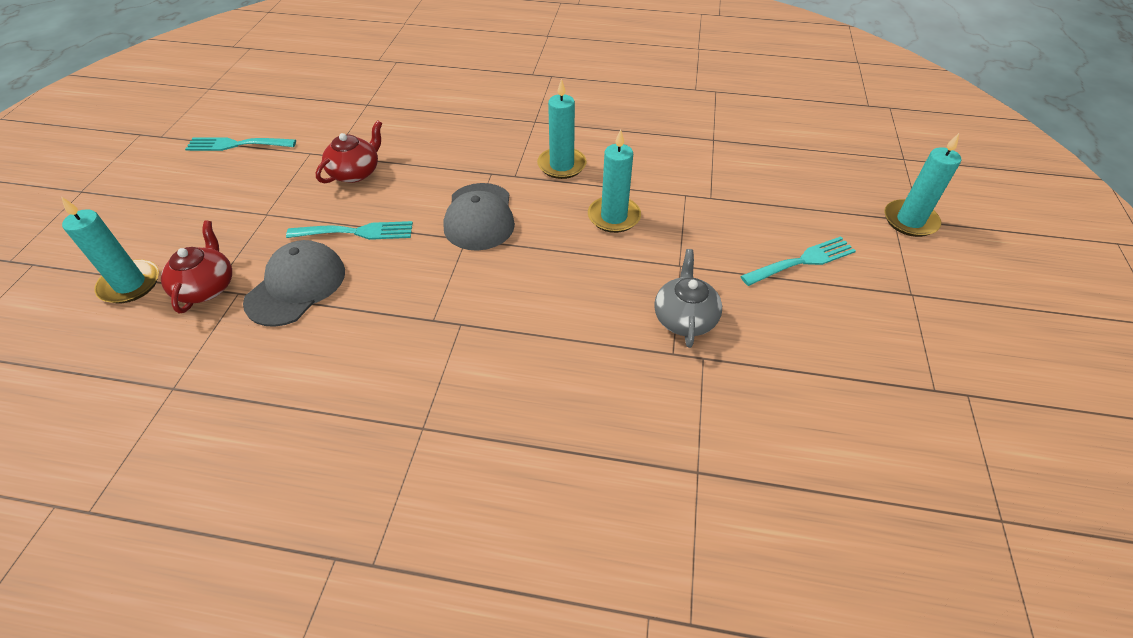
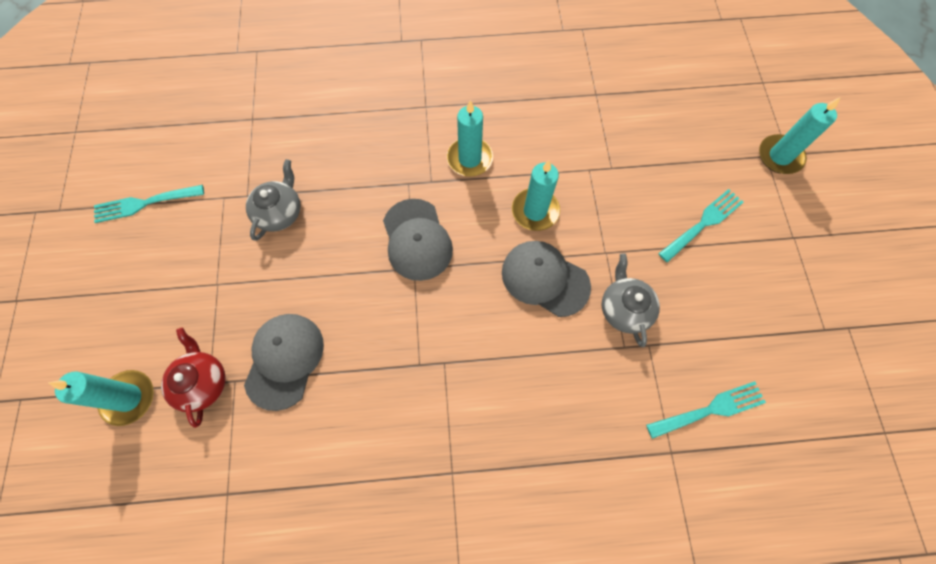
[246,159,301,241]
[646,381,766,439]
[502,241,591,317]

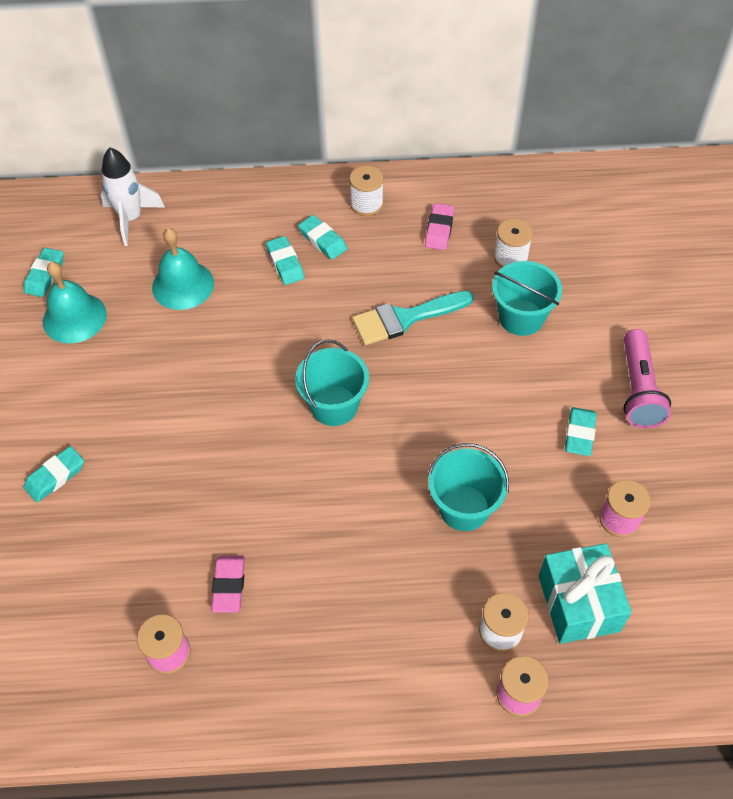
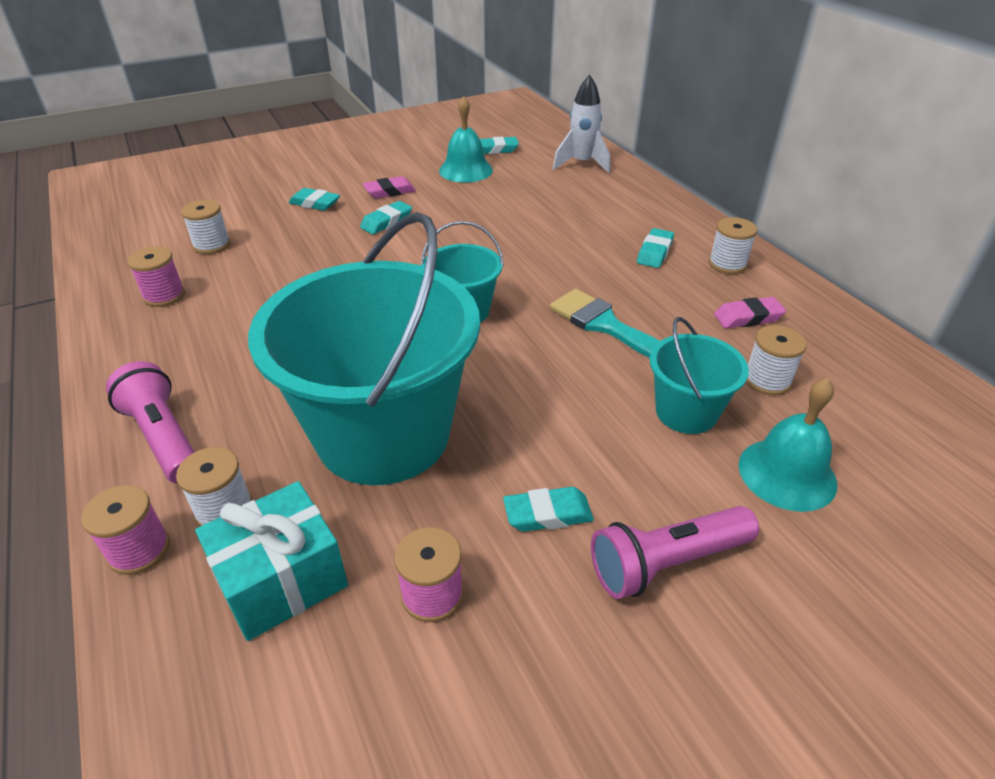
[739,378,837,512]
[360,201,412,234]
[248,212,480,485]
[363,176,416,199]
[181,200,230,254]
[106,361,194,484]

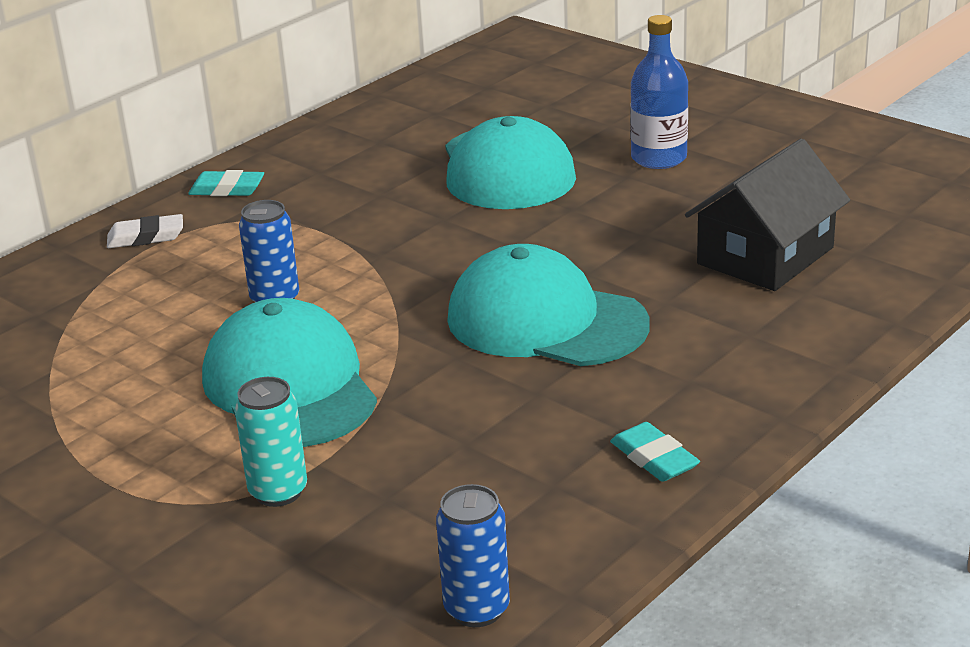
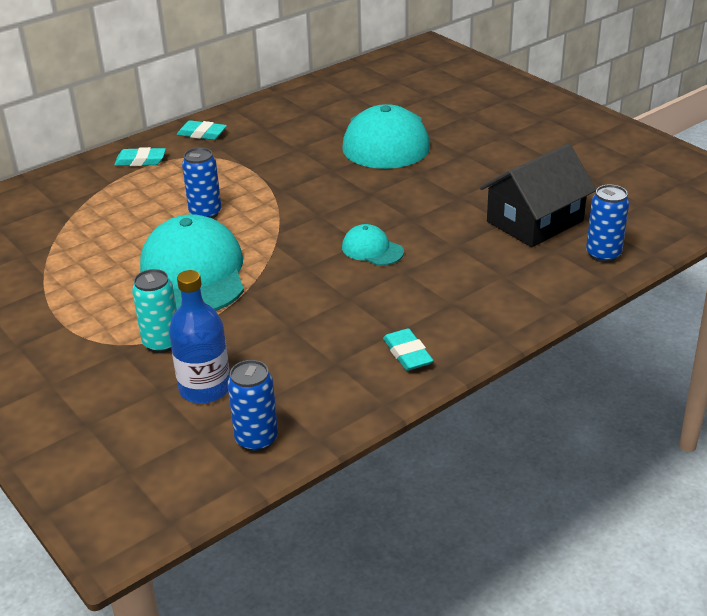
[169,270,230,404]
[114,147,166,166]
[342,224,404,266]
[586,185,629,263]

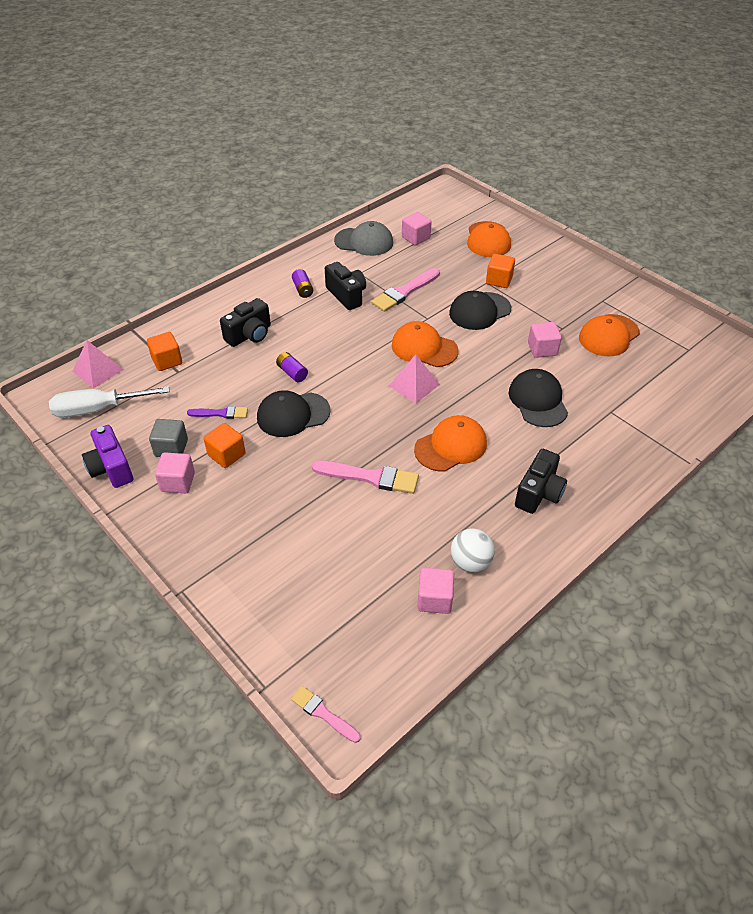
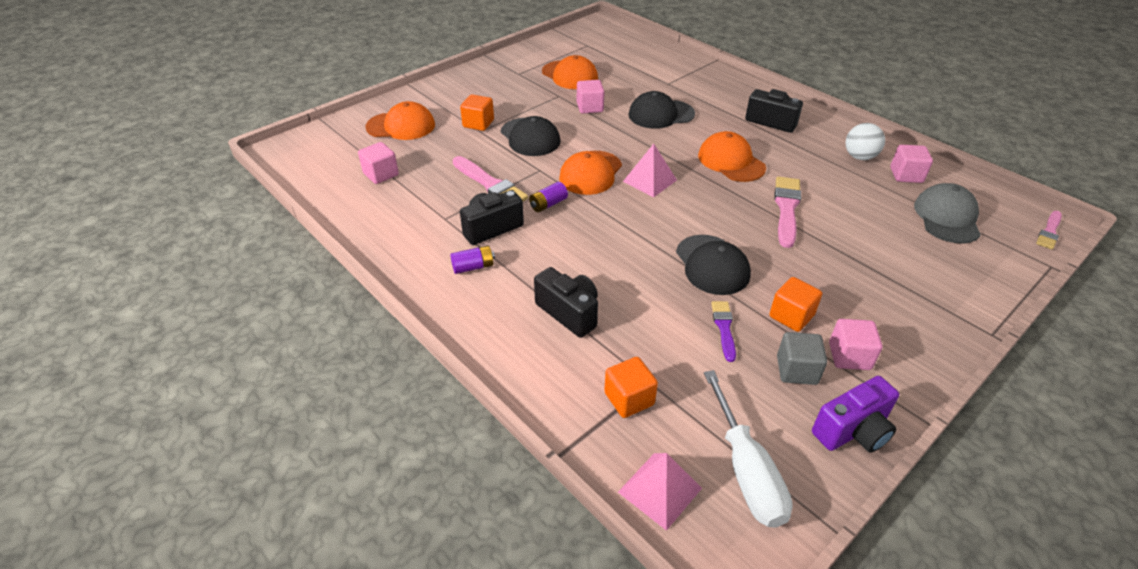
[914,183,981,244]
[529,182,568,212]

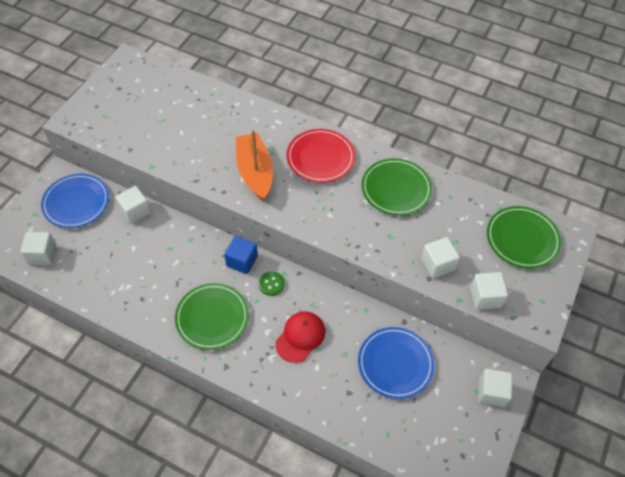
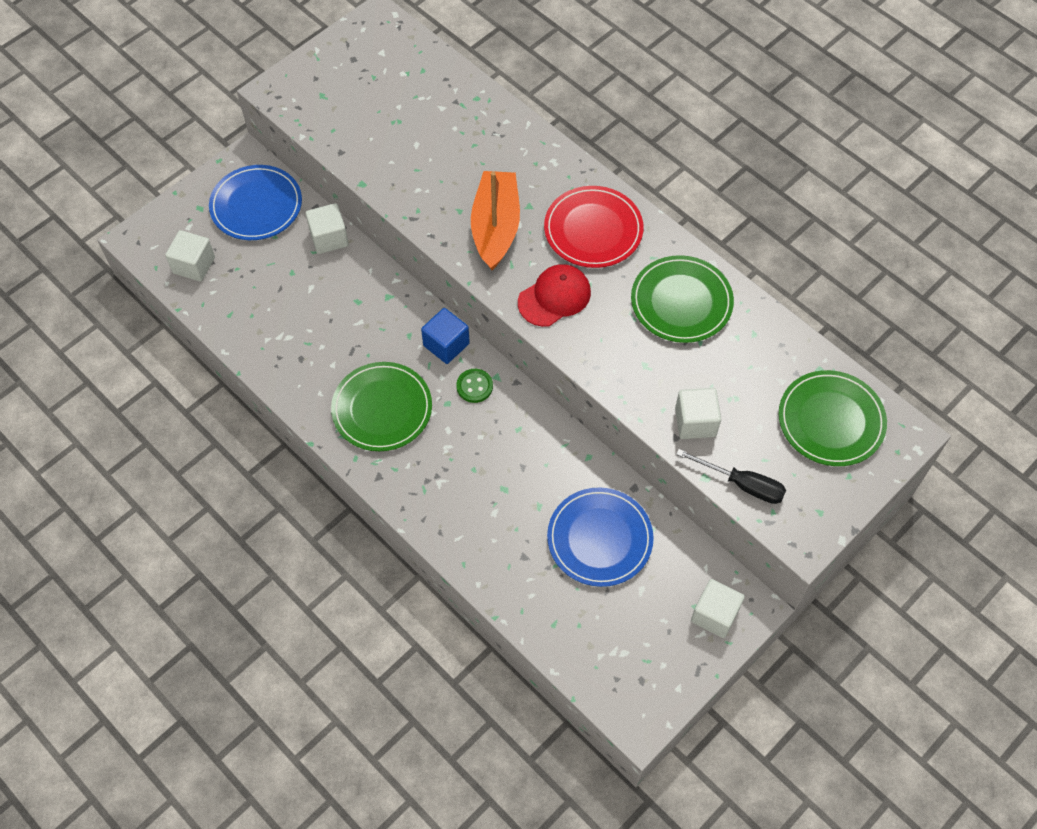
[676,449,786,504]
[518,264,591,327]

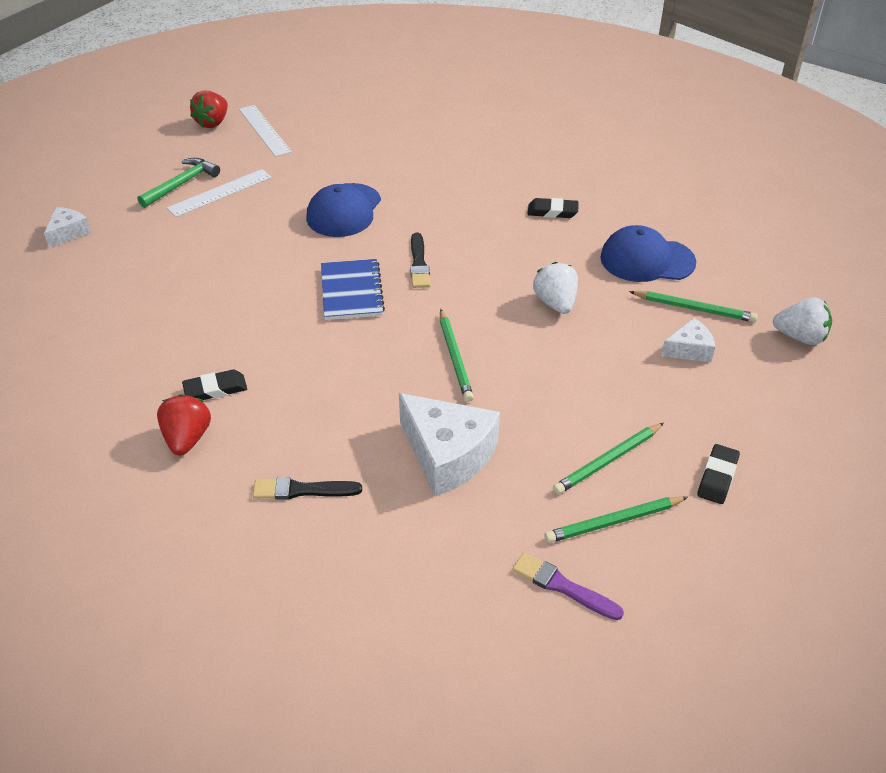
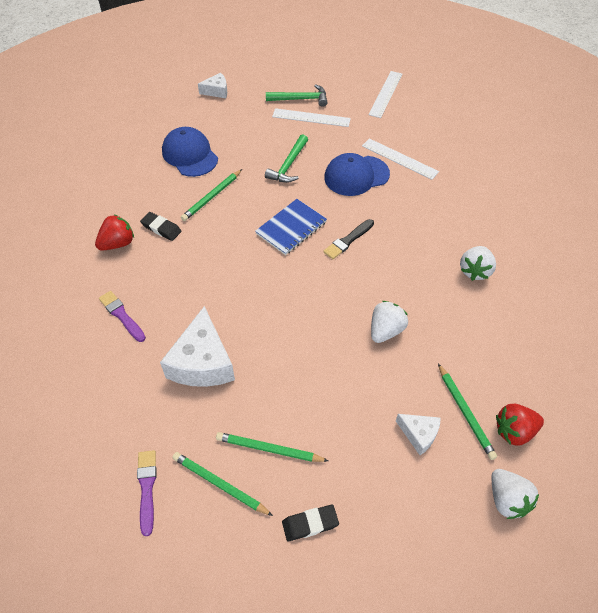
[496,404,544,446]
[460,246,496,281]
[162,127,218,177]
[181,169,242,221]
[99,291,146,342]
[265,134,308,183]
[362,138,439,180]

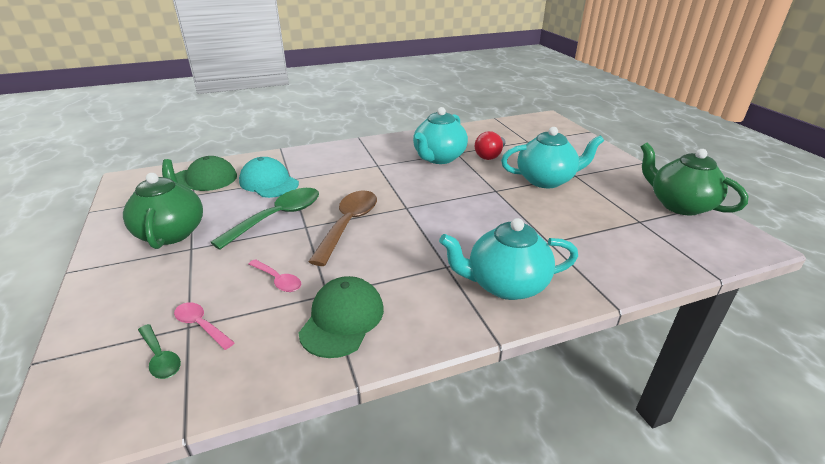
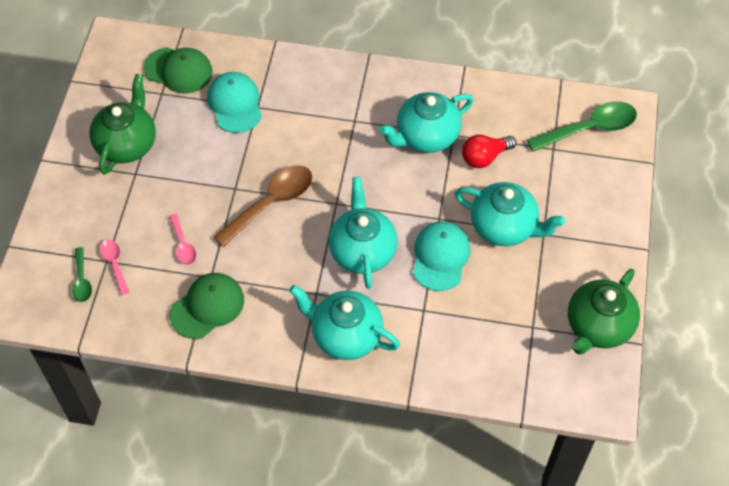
[568,269,640,355]
[527,101,637,152]
[329,177,397,289]
[413,221,470,291]

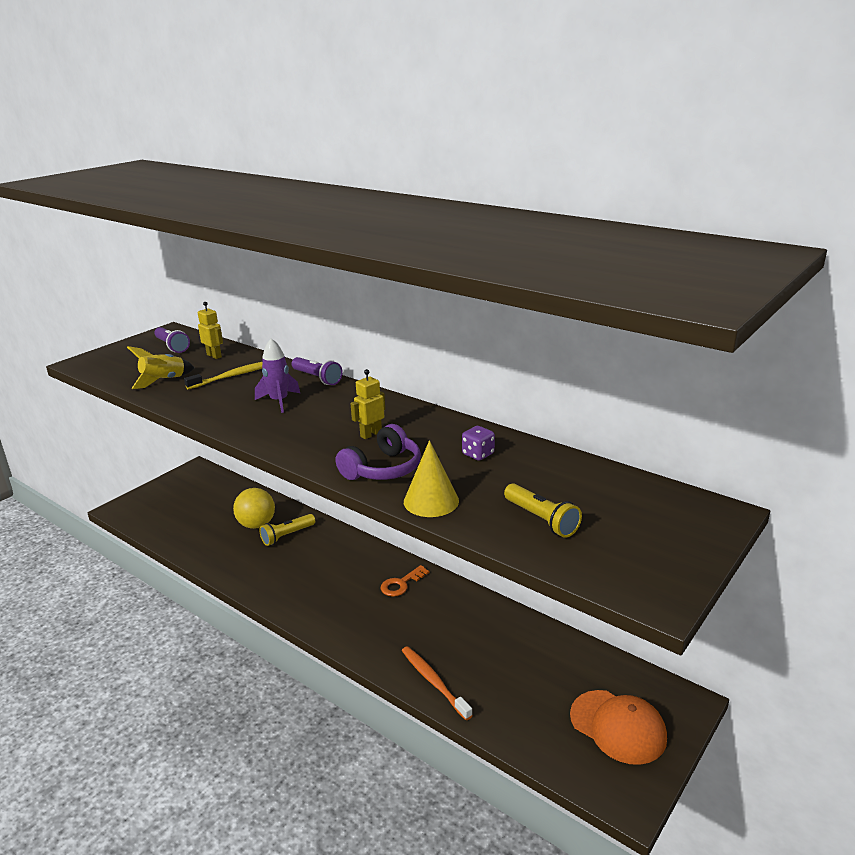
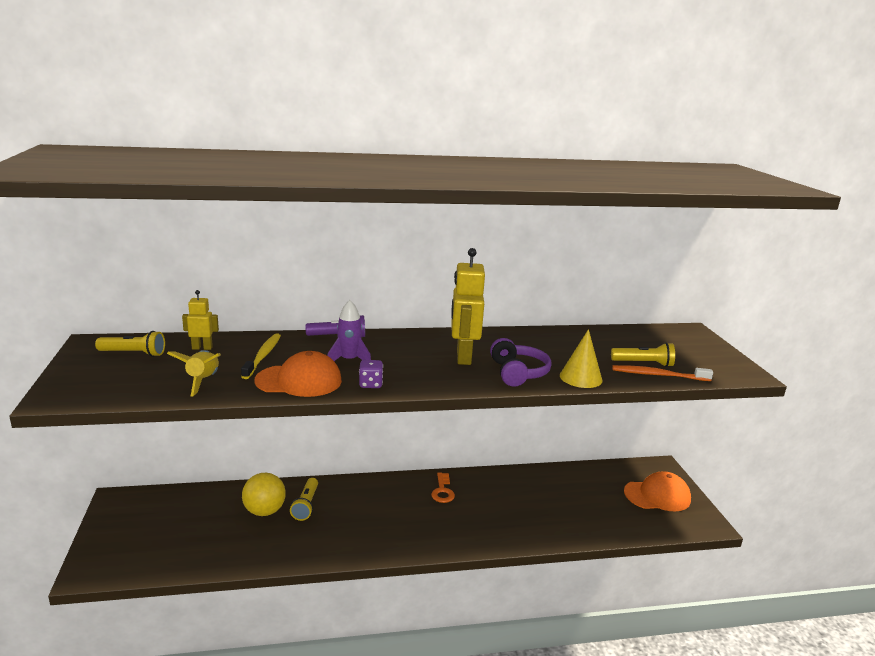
[95,331,165,357]
[451,248,485,365]
[359,360,383,388]
[612,365,713,381]
[254,351,342,397]

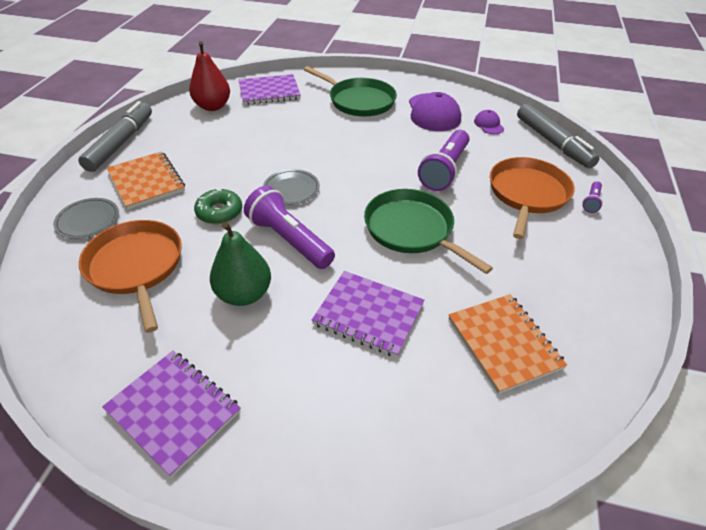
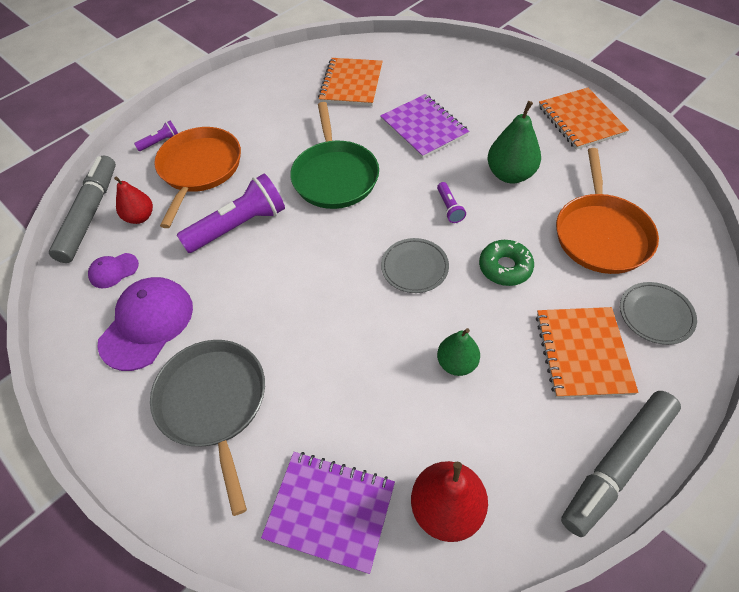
[150,340,265,516]
[88,253,139,288]
[154,127,241,228]
[437,182,466,223]
[539,88,629,150]
[114,177,153,224]
[437,328,480,376]

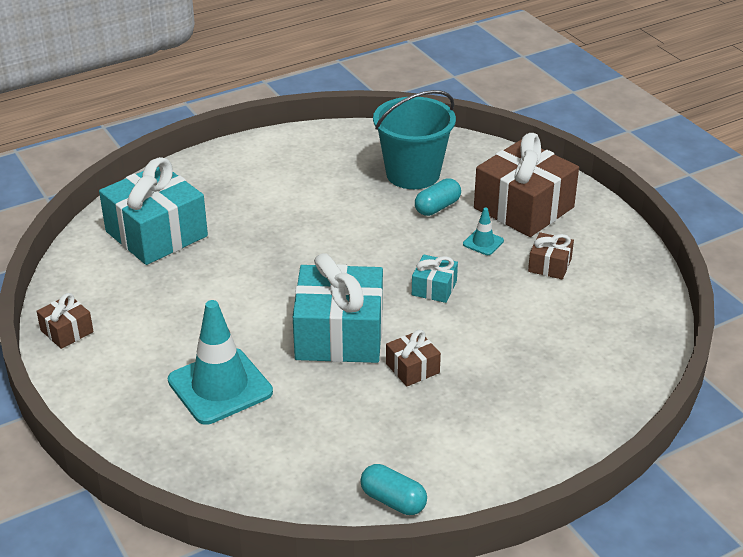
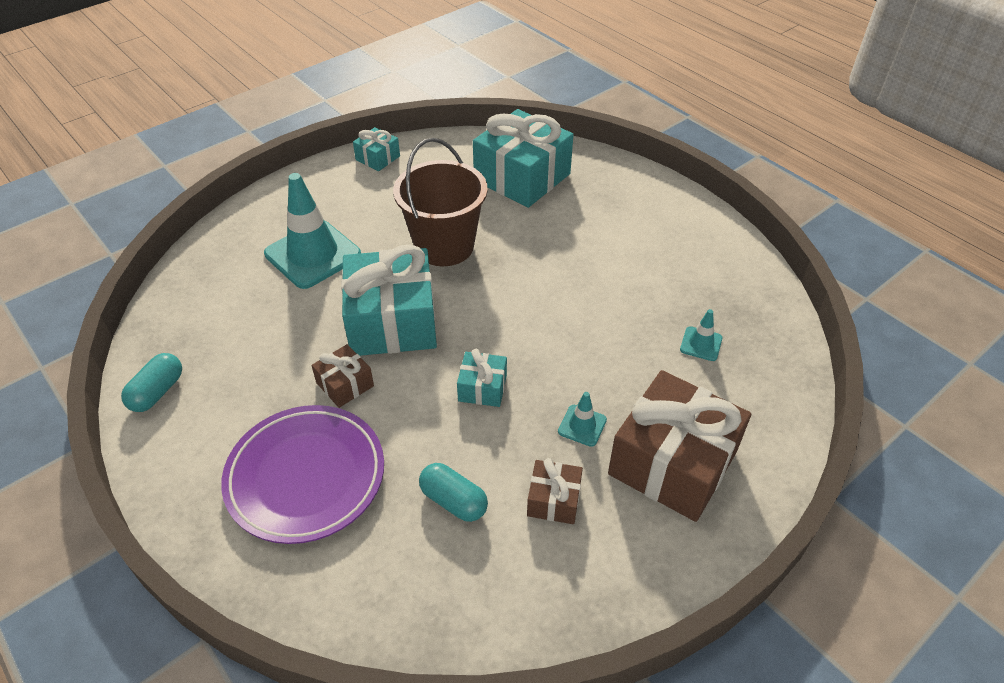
[680,309,722,361]
[419,463,488,522]
[353,127,400,171]
[393,138,488,266]
[221,405,384,544]

